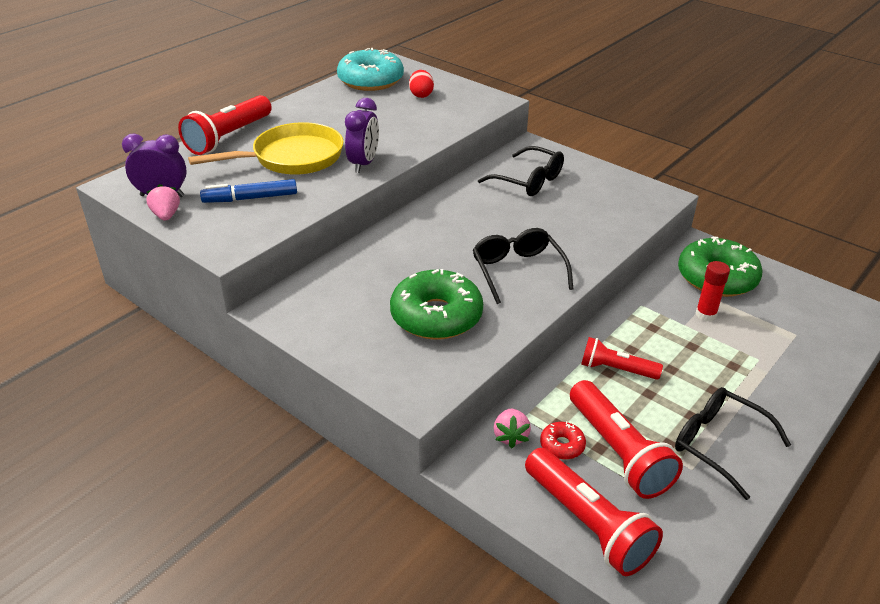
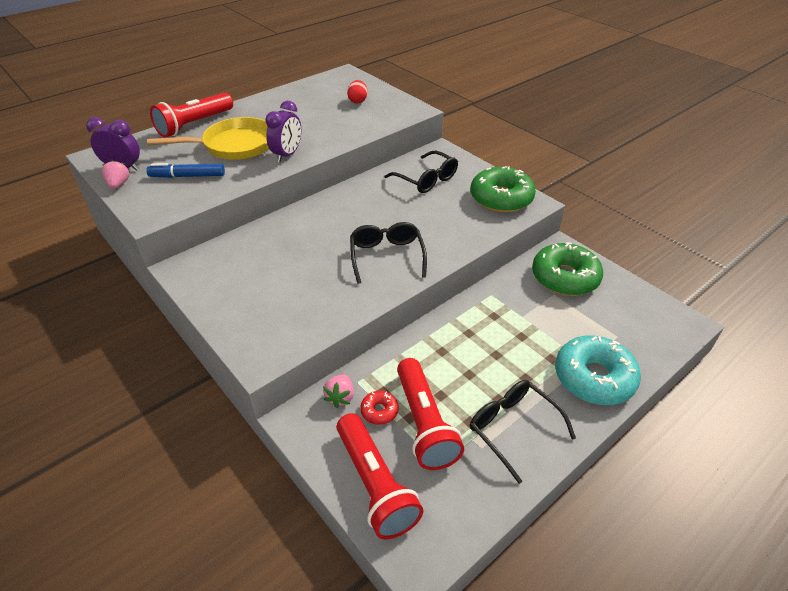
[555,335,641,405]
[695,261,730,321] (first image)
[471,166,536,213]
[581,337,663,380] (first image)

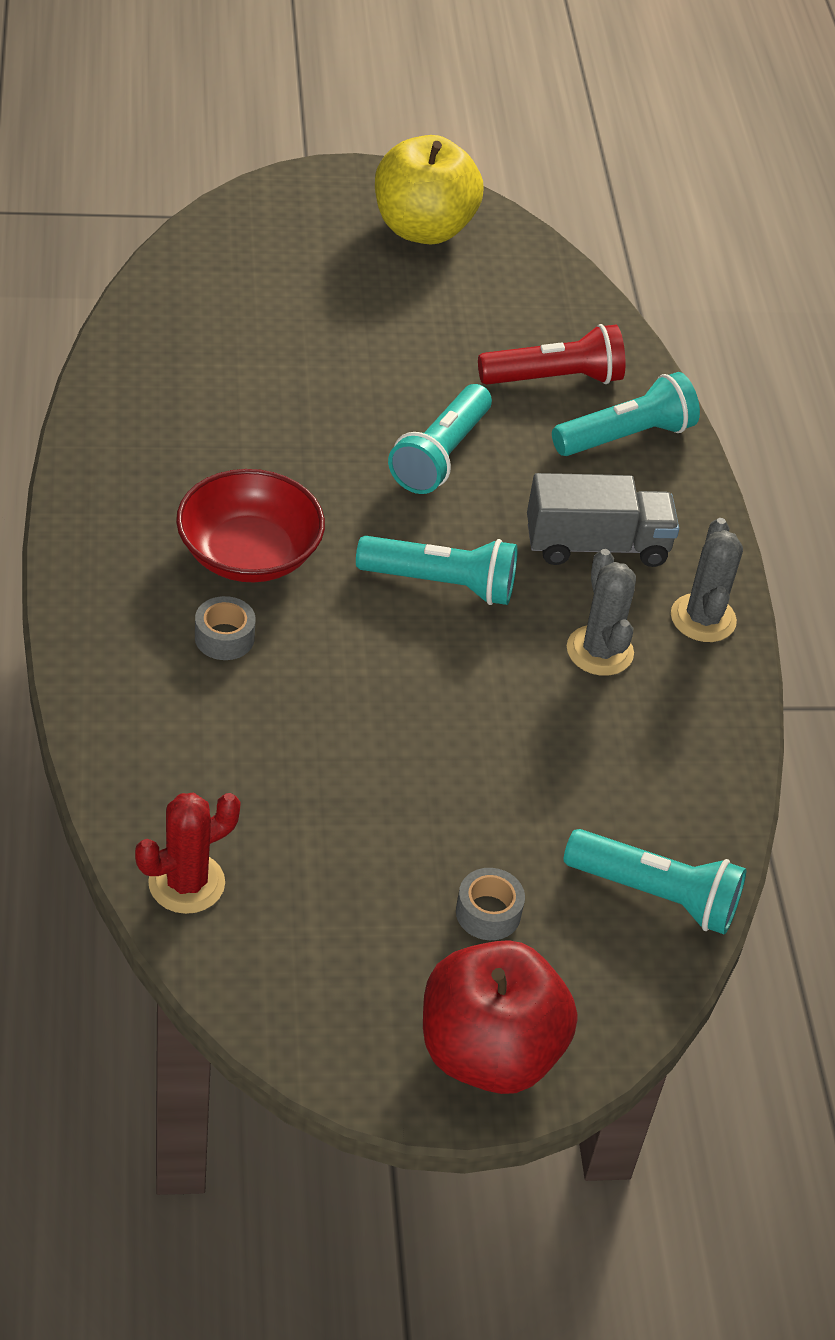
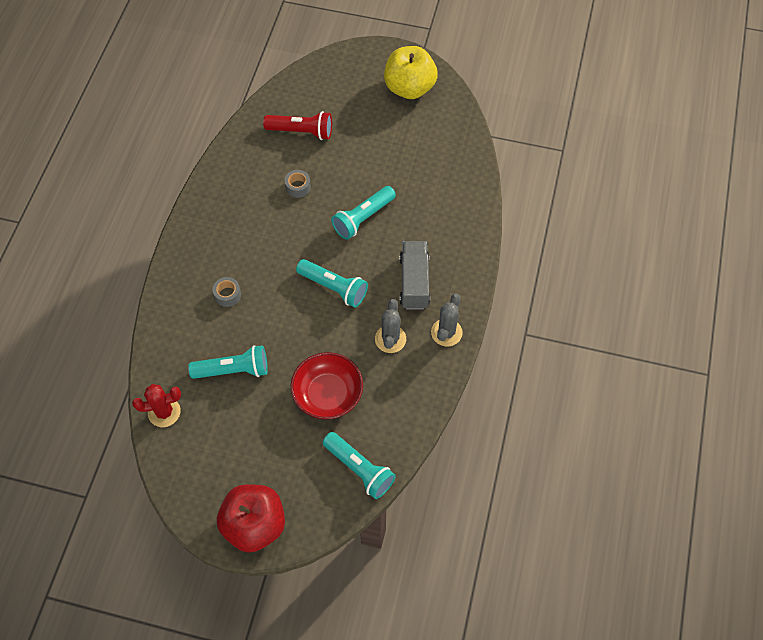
[263,111,332,140]
[188,345,268,379]
[291,352,363,420]
[399,241,430,309]
[285,170,311,198]

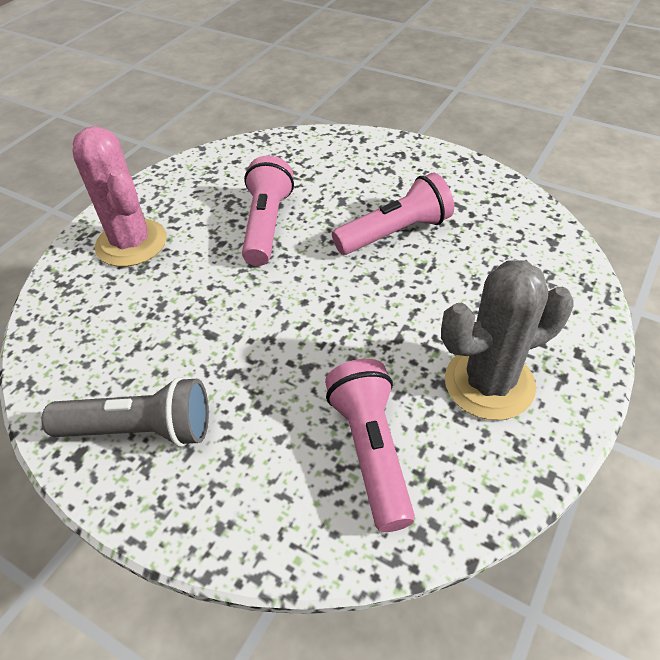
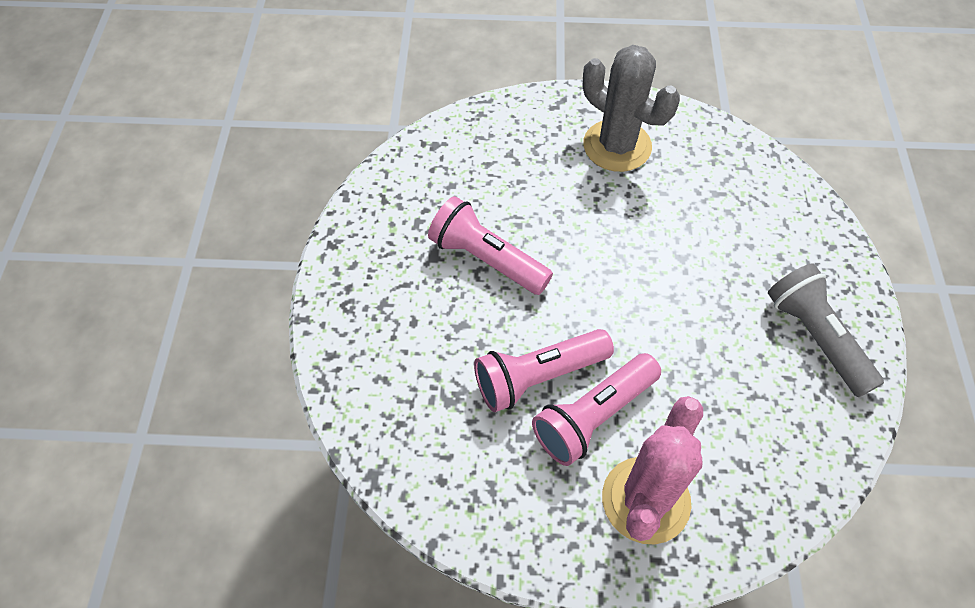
[532,353,661,466]

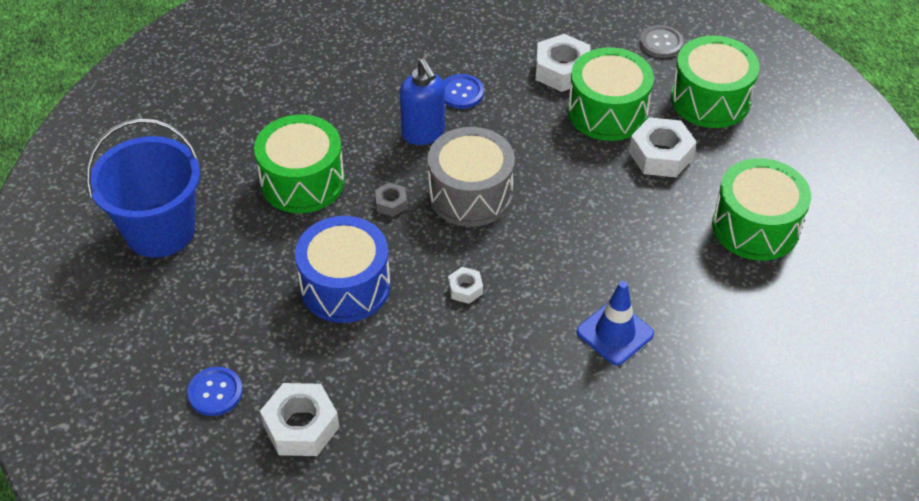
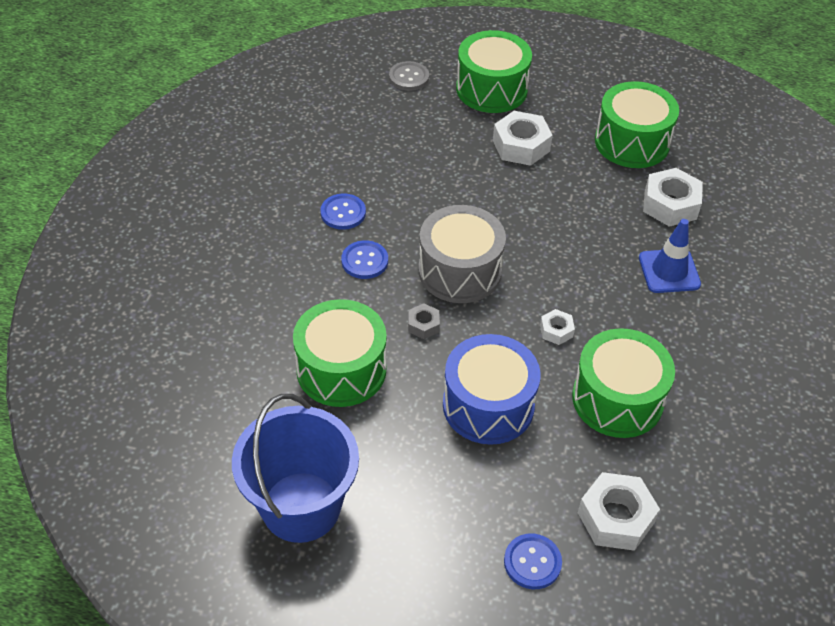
[643,168,703,227]
[572,328,675,438]
[341,240,388,279]

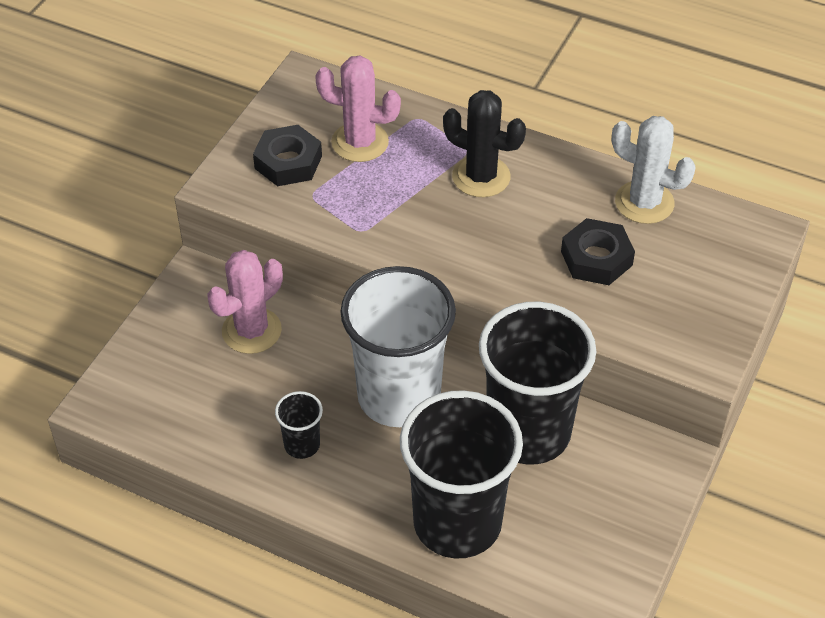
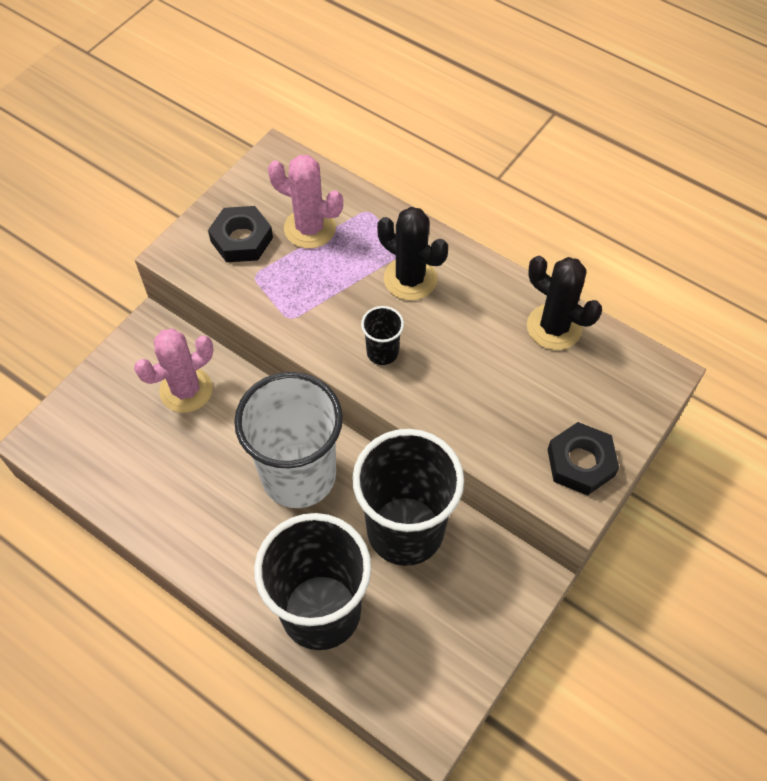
[527,256,602,350]
[547,422,619,496]
[361,306,404,365]

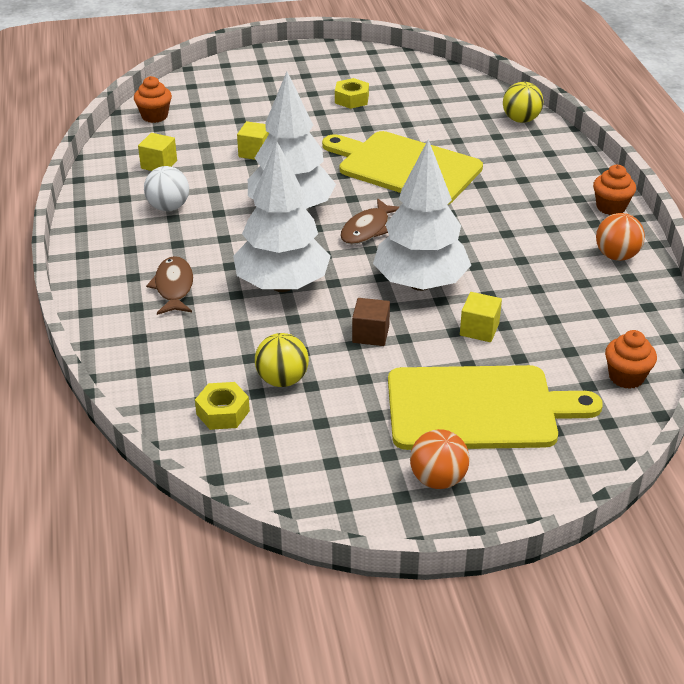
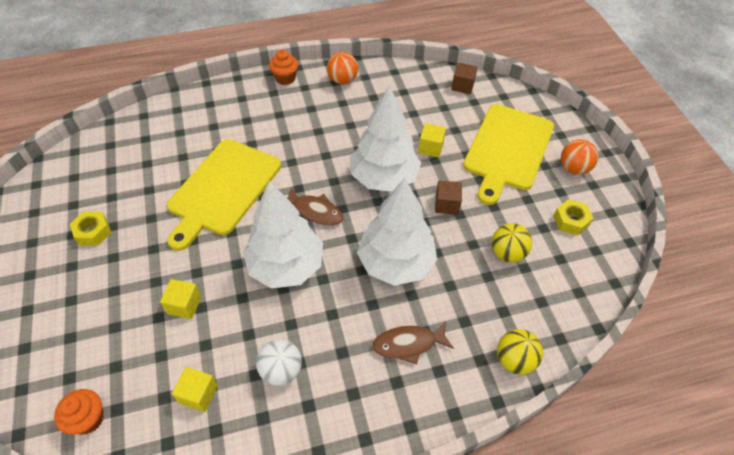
[497,329,543,375]
[451,63,478,94]
[463,104,554,205]
[553,199,593,236]

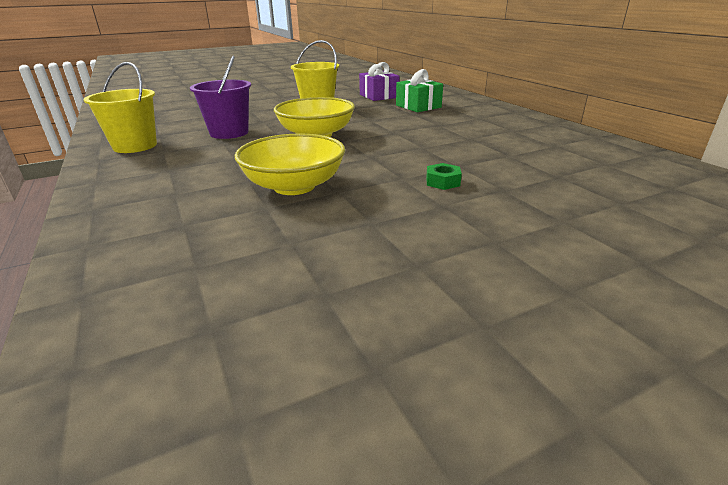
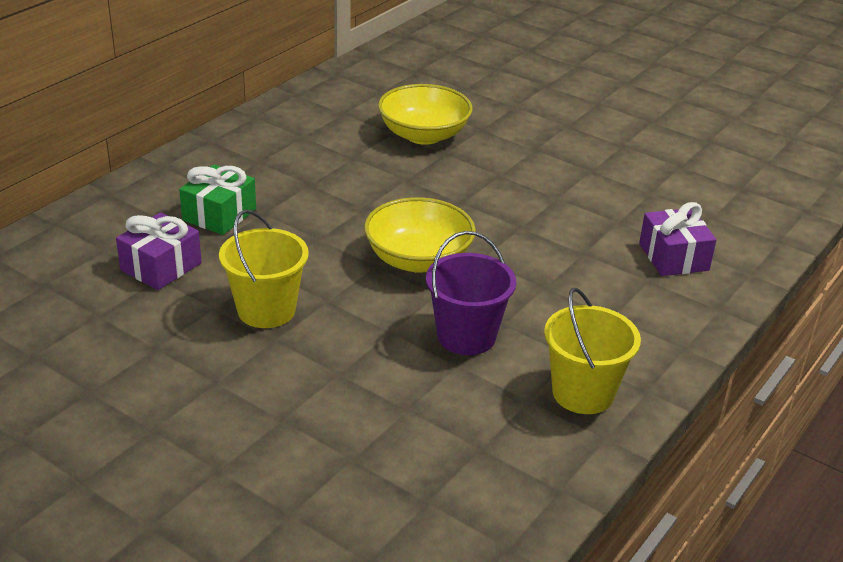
[378,84,472,145]
[426,163,462,190] (first image)
[639,202,717,276]

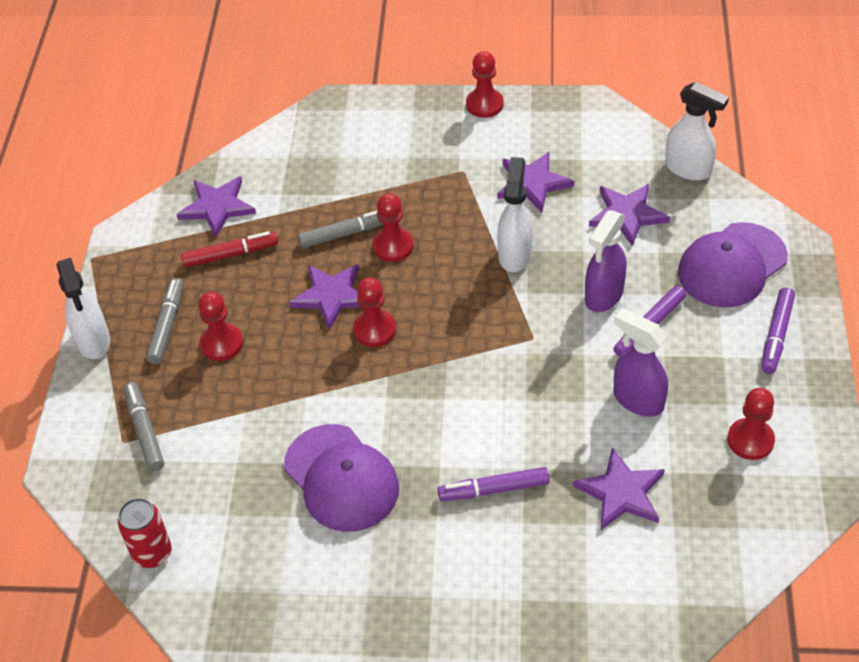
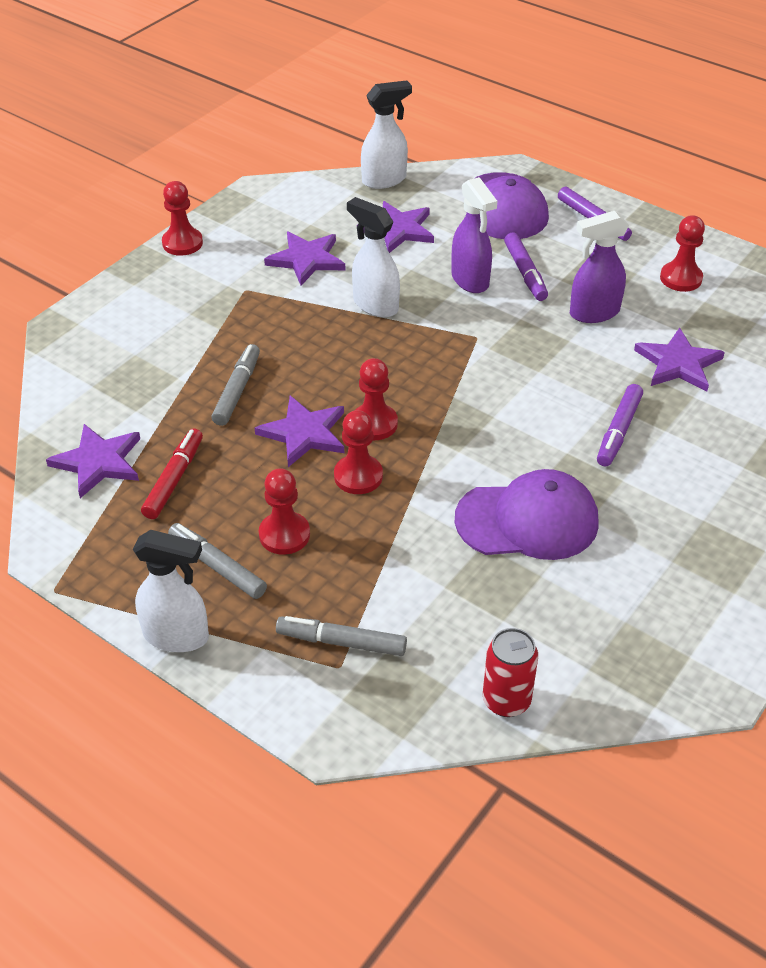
[334,410,383,494]

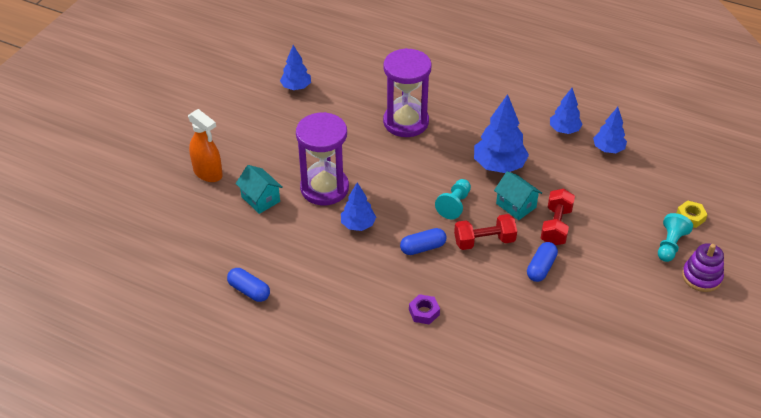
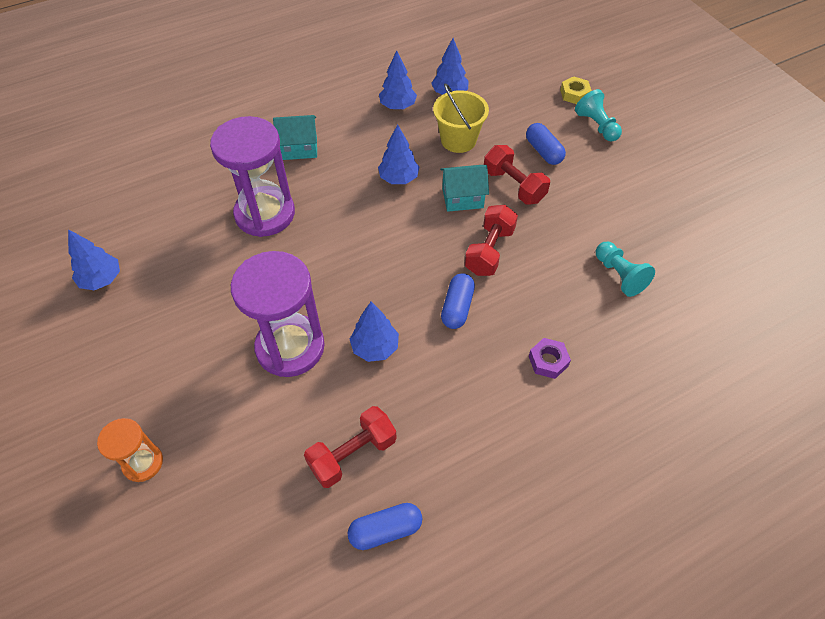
[378,124,419,184]
[97,418,163,482]
[273,115,317,160]
[596,242,655,297]
[526,123,566,165]
[682,243,724,292] (first image)
[433,83,489,153]
[304,406,397,488]

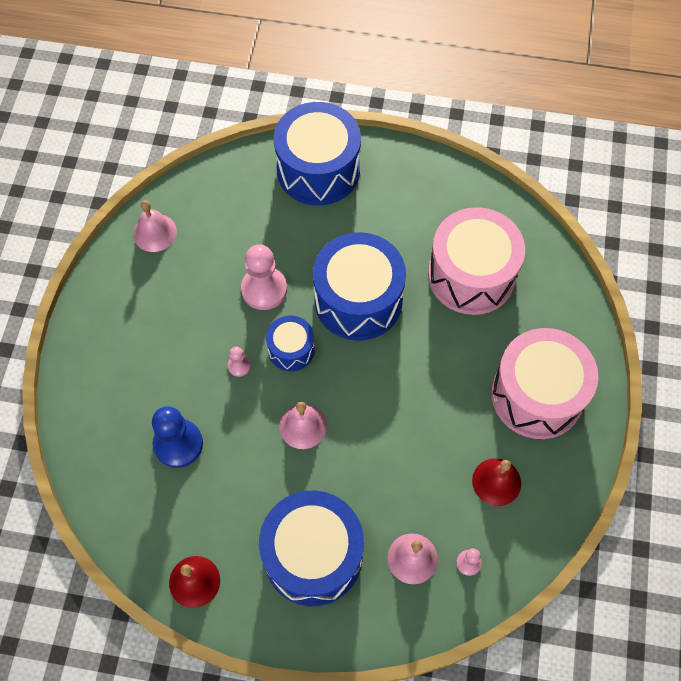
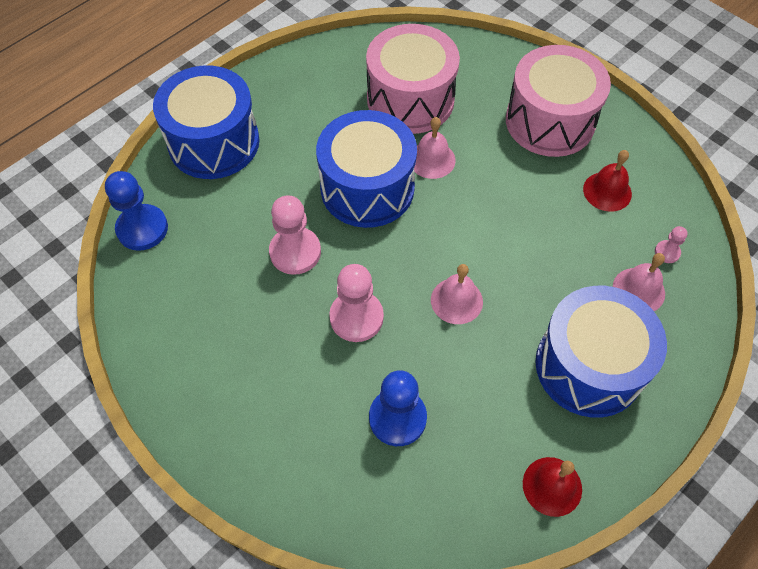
[414,117,456,179]
[266,315,315,371] (first image)
[329,264,384,342]
[105,171,168,251]

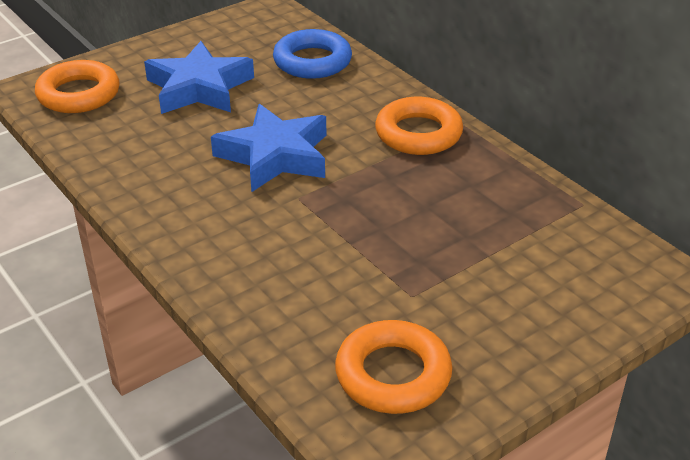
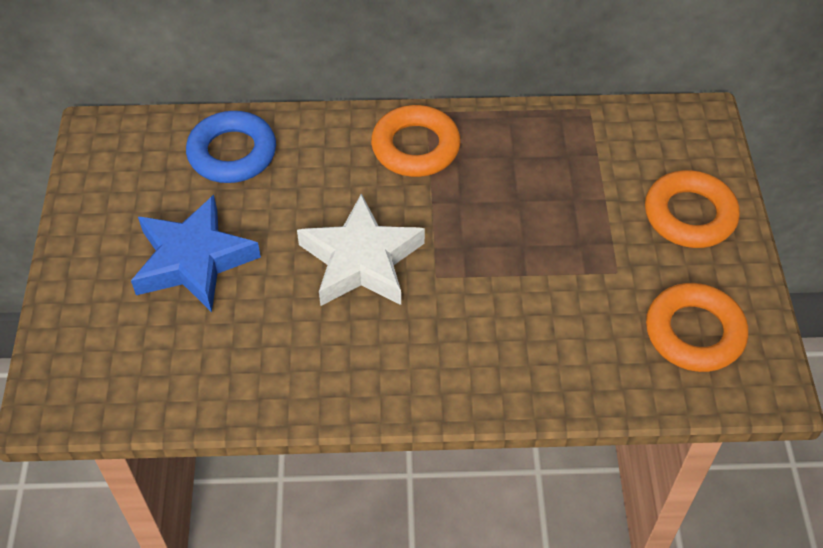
[645,170,740,248]
[297,193,425,306]

